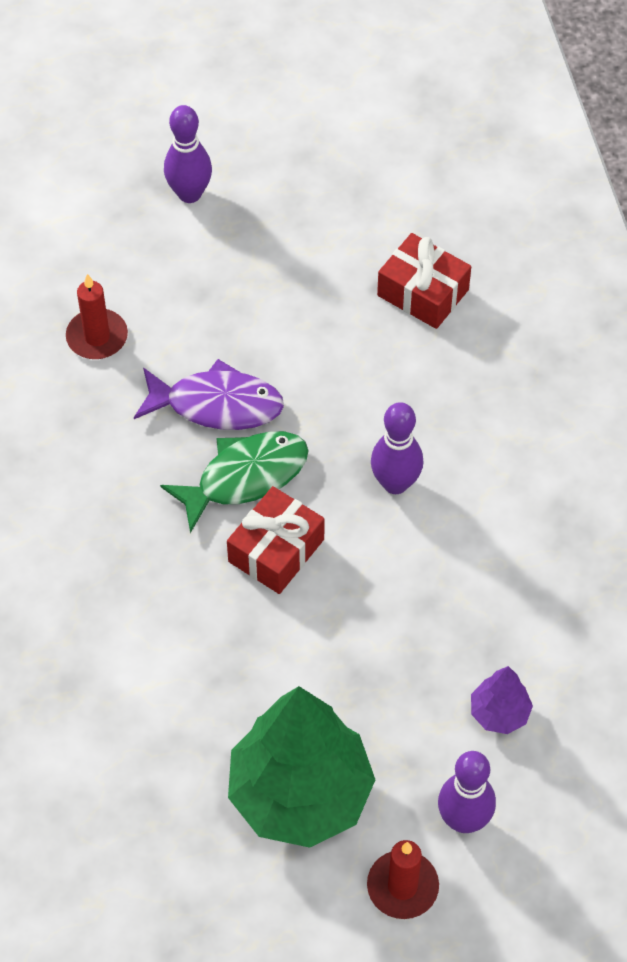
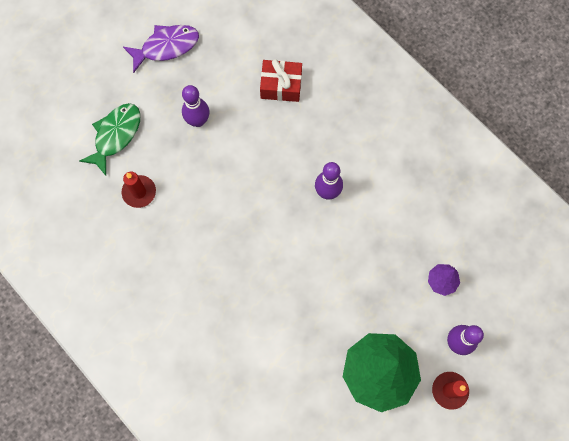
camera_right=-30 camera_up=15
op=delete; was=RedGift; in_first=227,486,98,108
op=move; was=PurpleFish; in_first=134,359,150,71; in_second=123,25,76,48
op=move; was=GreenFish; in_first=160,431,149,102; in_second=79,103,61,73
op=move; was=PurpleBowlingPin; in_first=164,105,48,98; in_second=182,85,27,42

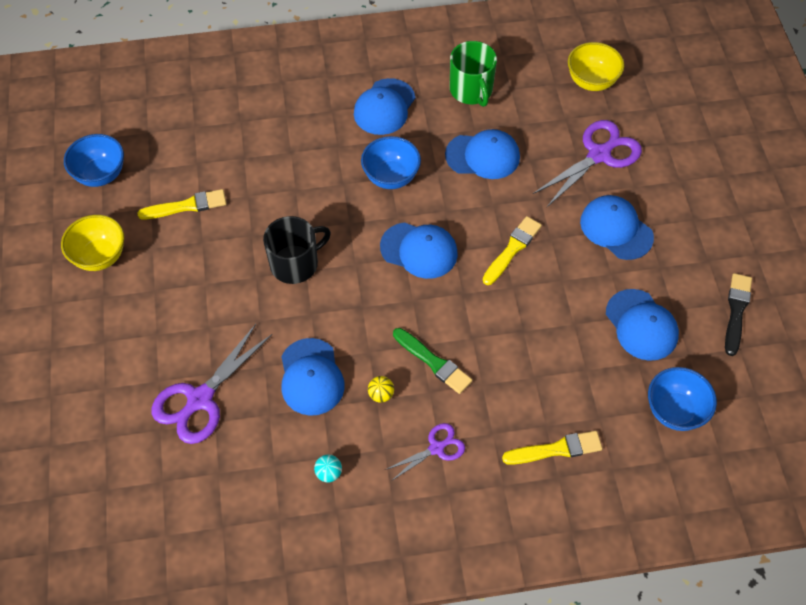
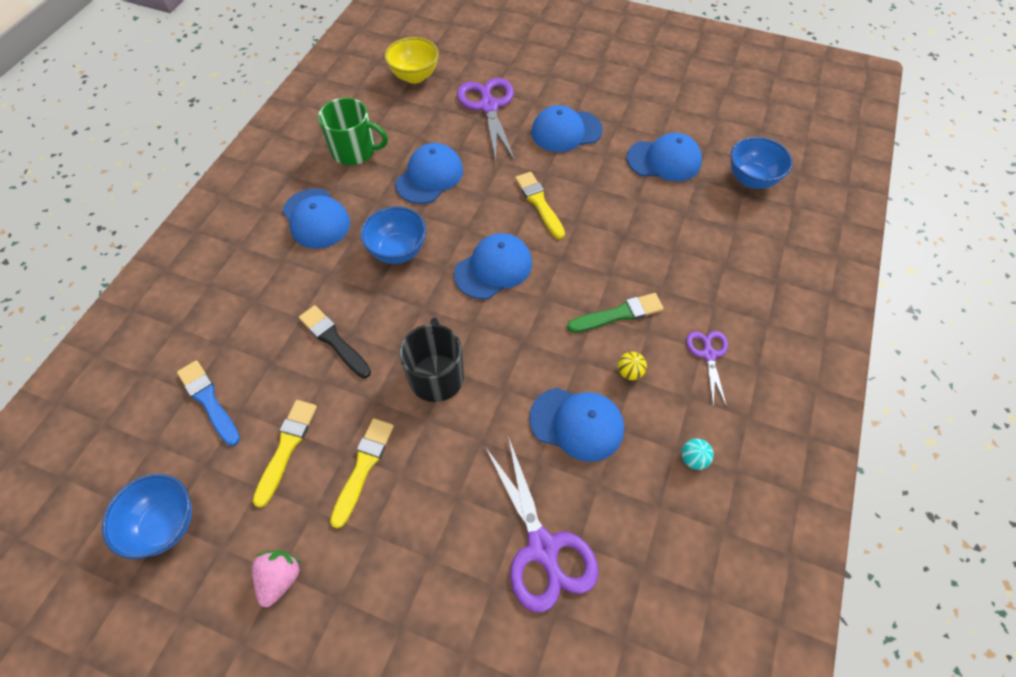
camera_right=-60 camera_up=0
op=insert; now=BlueBrush; in_second=177,360,63,86
op=move; was=YellowBrush; in_first=502,431,100,34; in_second=330,418,64,111
op=move; was=BlackBrush; in_first=725,273,27,83; in_second=299,305,72,73
op=replace; was=YellowBowl; now=PinkStrawberry; in_first=61,215,63,56; in_second=252,550,49,57

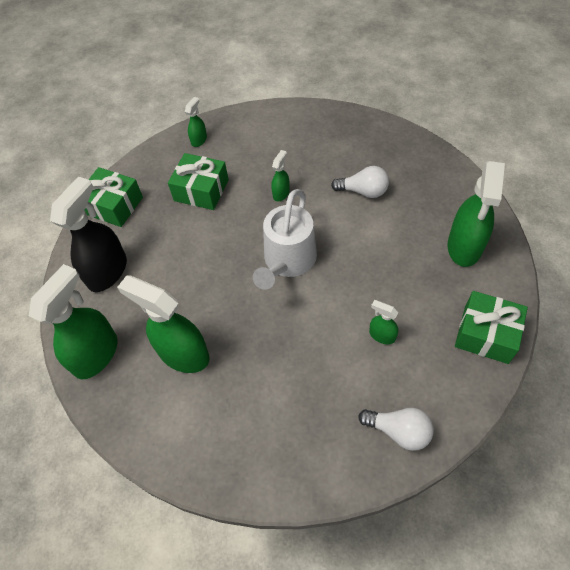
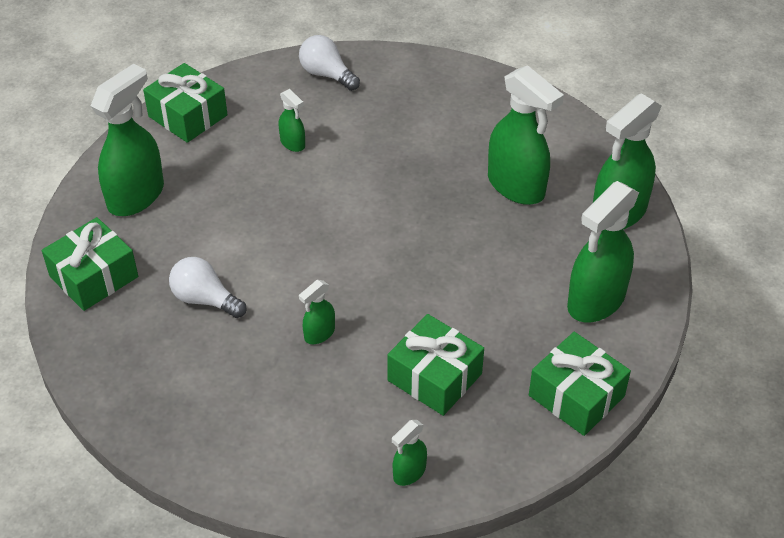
camera_right=-165 camera_up=-10
op=delete; was=WhiteWateringCan; in_first=253,189,64,101
op=insert; now=GreenGift; in_second=42,217,96,94
op=recolor; was=BlackSprayBottle; now=GreenSprayBottle; in_first=50,177,77,115; in_second=567,181,72,142

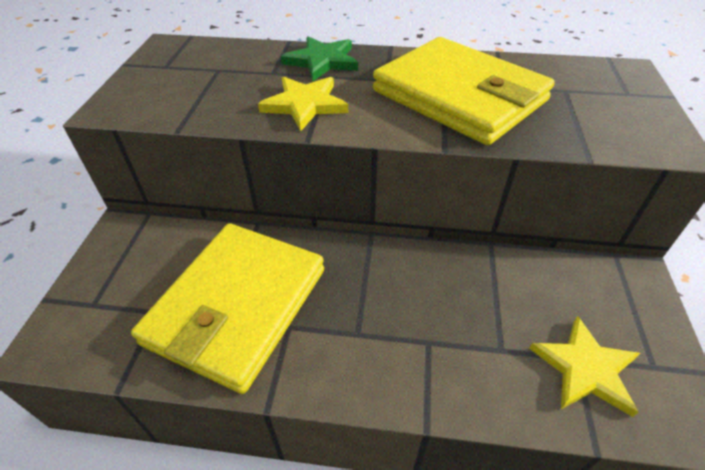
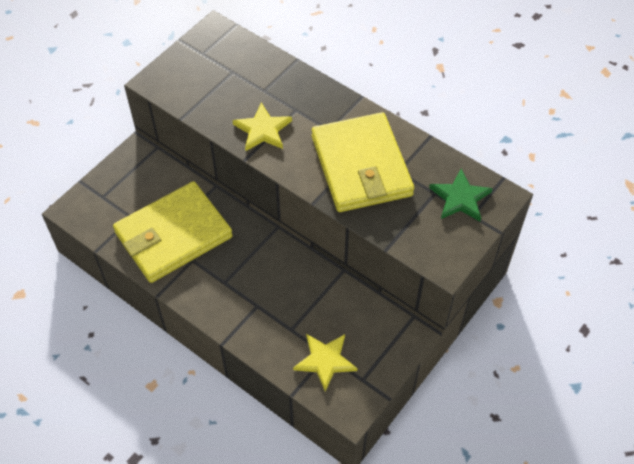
camera_right=30 camera_up=10
op=move; was=GreenStar; in_first=281,36,77,45; in_second=429,169,64,52

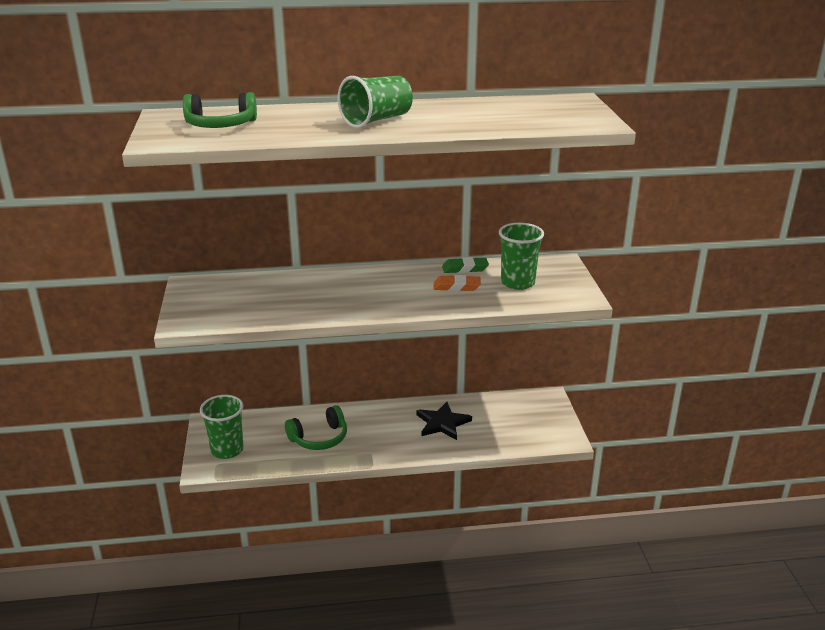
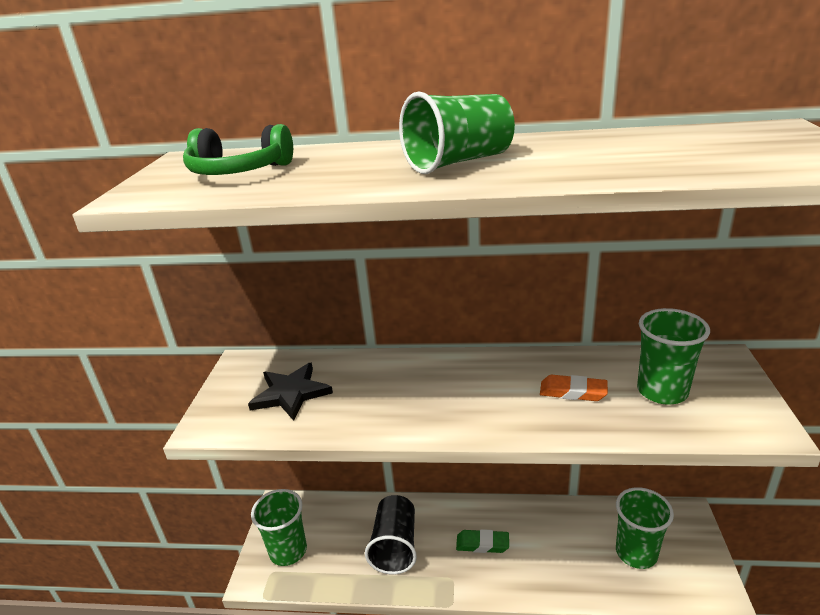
camera_right=15 camera_up=0
op=insert; now=GreenCup; in_second=616,487,58,82
op=move; was=BlackStar; in_first=416,402,56,38; in_second=248,363,85,58
op=move; was=GreenEraser; in_first=442,257,47,16; in_second=456,529,53,24
op=replace; was=GreenHeadphones; now=BlackCup; in_first=285,405,62,45; in_second=365,495,52,79

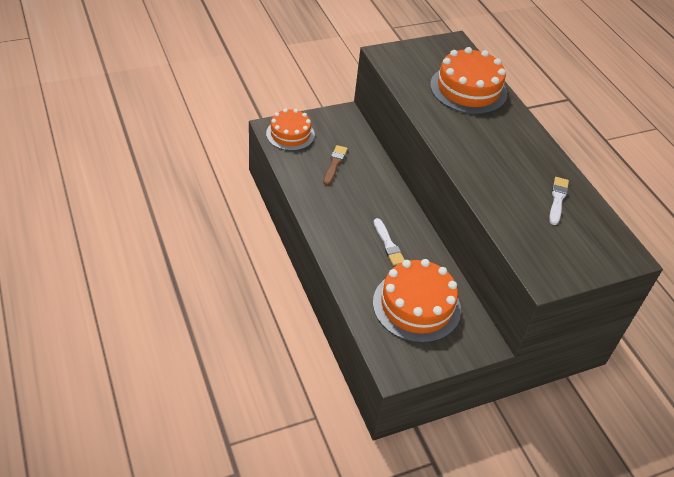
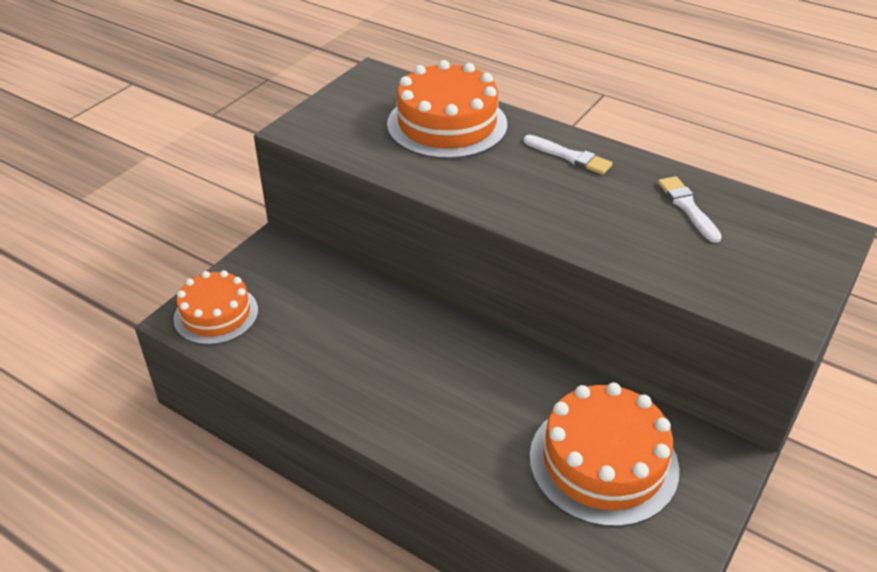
camera_right=-30 camera_up=-5
op=delete; was=BrownBrush; in_first=323,145,25,40
op=move; was=WhiteBrush; in_first=374,218,31,48; in_second=524,135,89,40

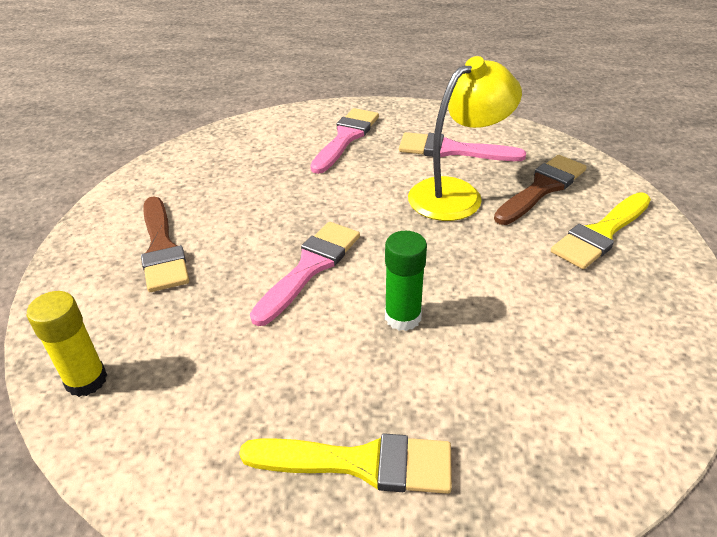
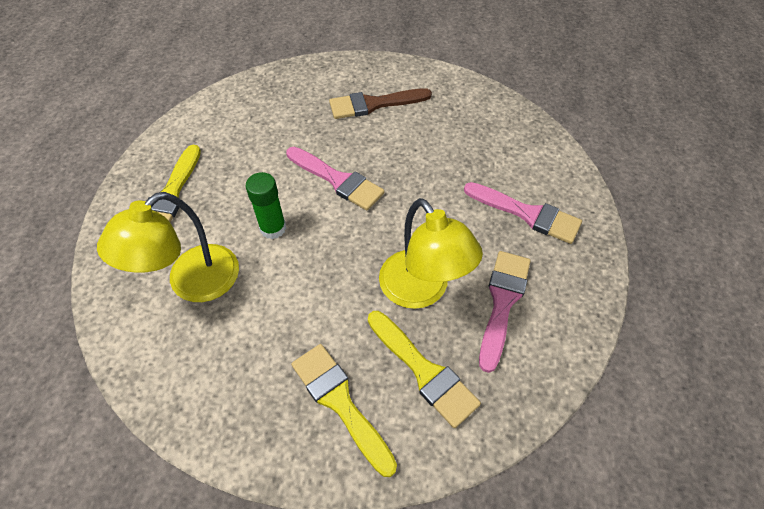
camera_right=95 camera_up=15
op=delete; was=YellowGlueStick; in_first=27,291,80,106
op=insert; now=YellowLamp; in_second=97,192,142,110
op=recolor; was=BrownBrush; now=YellowBrush; in_first=494,155,93,70; in_second=368,311,113,117

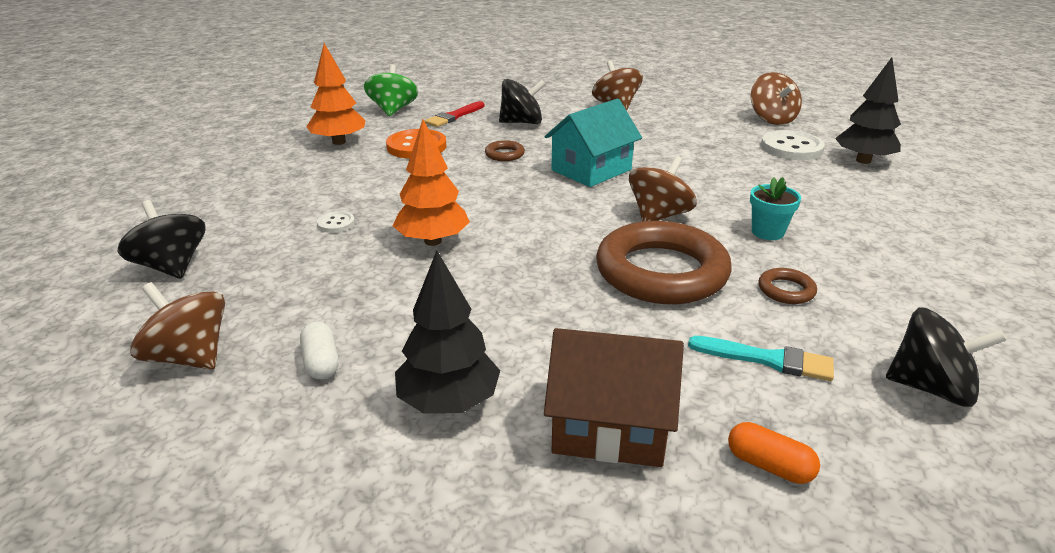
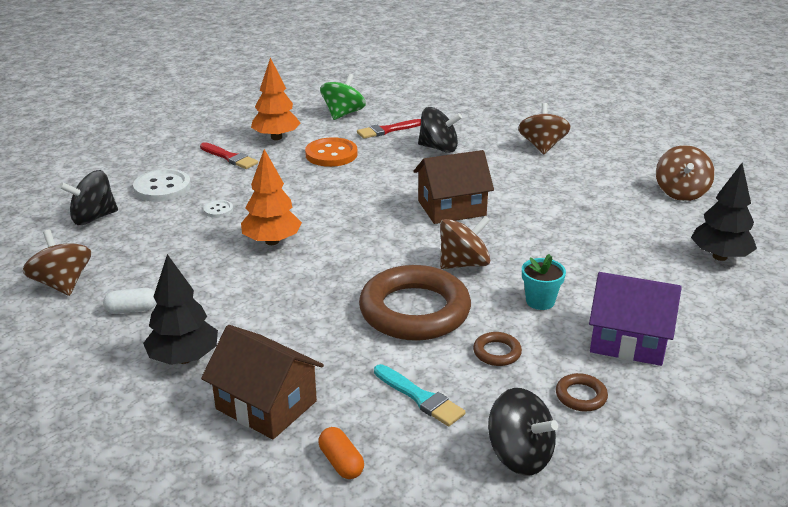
camera_right=25 camera_up=0
op=insert; now=RedBrush; in_second=200,142,58,27
op=insert; now=PurpleHouse; in_second=589,272,93,94
op=move; was=BrownRing; in_first=485,140,40,21; in_second=556,373,52,39
op=move; was=WhiteButton; in_first=761,130,64,30; in_second=133,169,58,33
op=recolor; was=TurquoiseHouse; now=BrownHouse; in_first=545,99,97,88; in_second=413,150,81,74
op=rotate; was=BlackSpinningTop; in_first=118,200,87,79; in_second=59,170,59,55; clockwise=-105
op=rotate; was=WhiteCapsule; in_first=300,321,39,59; in_second=103,288,53,26; clockwise=75

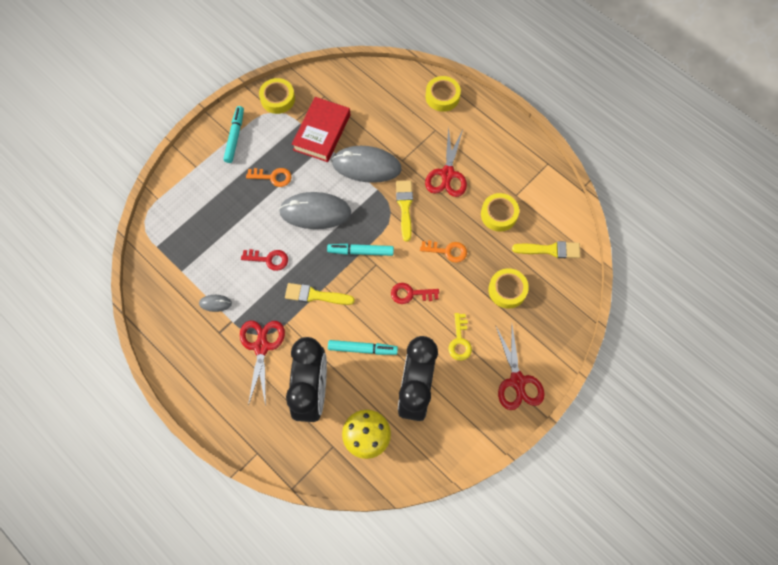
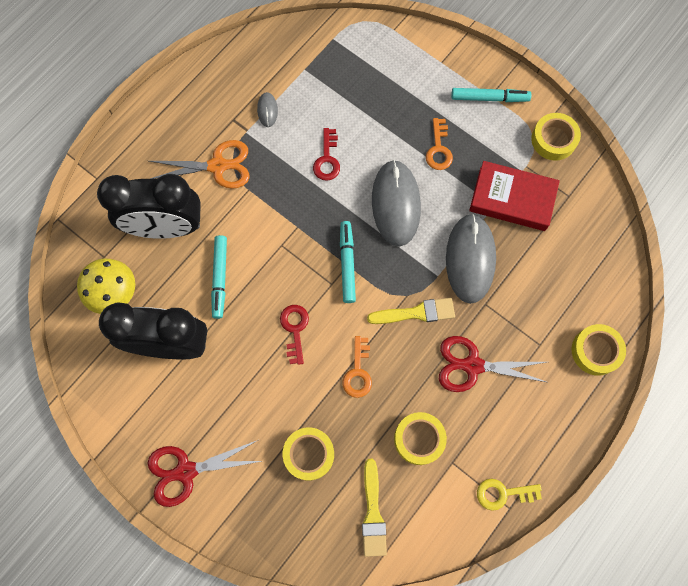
camera_right=85 camera_up=5
op=delete; was=YellowBrush; in_first=285,283,70,22
op=move; was=YellowKey; in_first=448,313,24,48; in_second=477,479,65,32
op=recolor; was=RedScissors; now=OrangeScissors; in_first=240,321,45,85; in_second=149,140,101,49

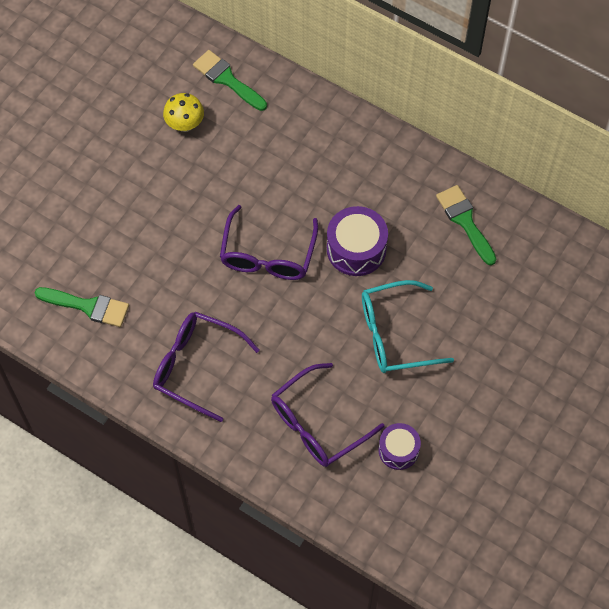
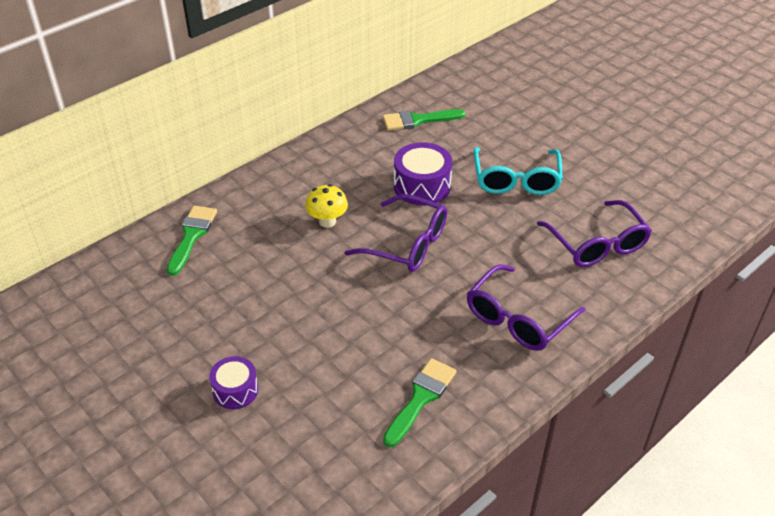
camera_right=-75 camera_up=-20
op=move; was=YellowMushroom; in_first=163,93,41,39; in_second=305,184,43,44
op=move; was=PurpleDrum; in_first=379,423,42,47; in_second=209,356,49,53
op=rotate; was=GreenBrush; in_first=193,50,74,61; in_second=167,205,50,71; clockwise=135

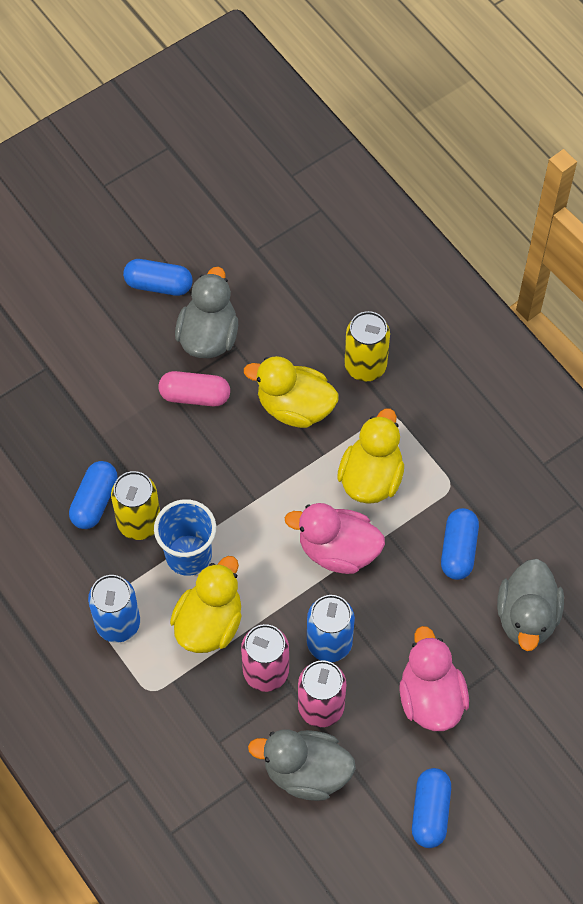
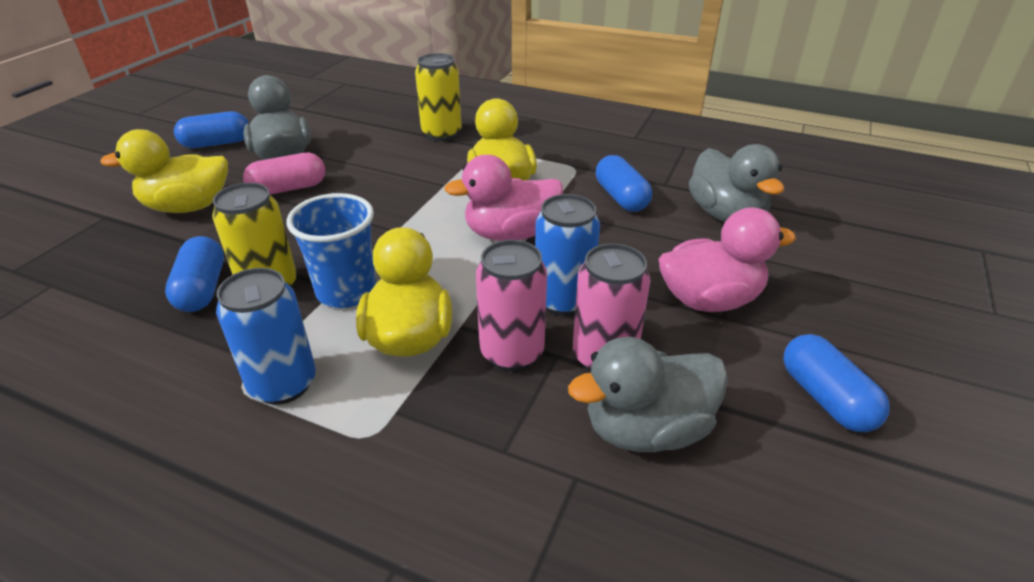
camera_right=-30 camera_up=-25
op=move; was=YellowDuck; in_first=244,356,95,72; in_second=100,129,128,84
op=rotate; was=PinkDuck; in_first=399,626,70,105; in_second=658,207,138,105; clockwise=120

